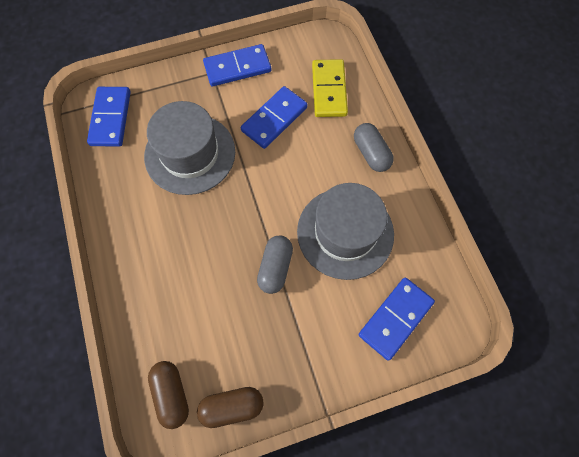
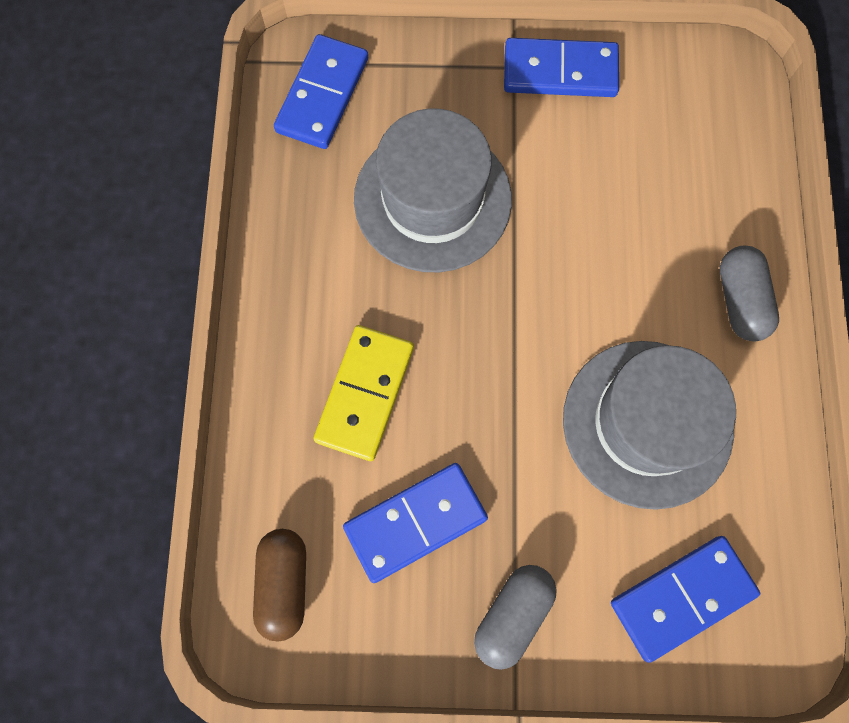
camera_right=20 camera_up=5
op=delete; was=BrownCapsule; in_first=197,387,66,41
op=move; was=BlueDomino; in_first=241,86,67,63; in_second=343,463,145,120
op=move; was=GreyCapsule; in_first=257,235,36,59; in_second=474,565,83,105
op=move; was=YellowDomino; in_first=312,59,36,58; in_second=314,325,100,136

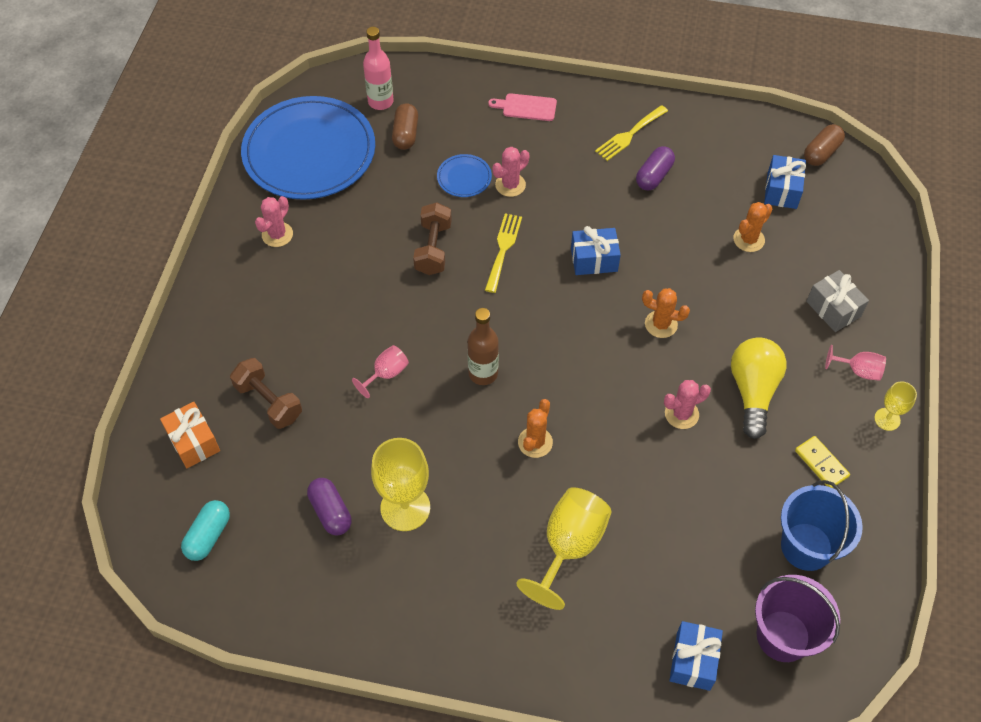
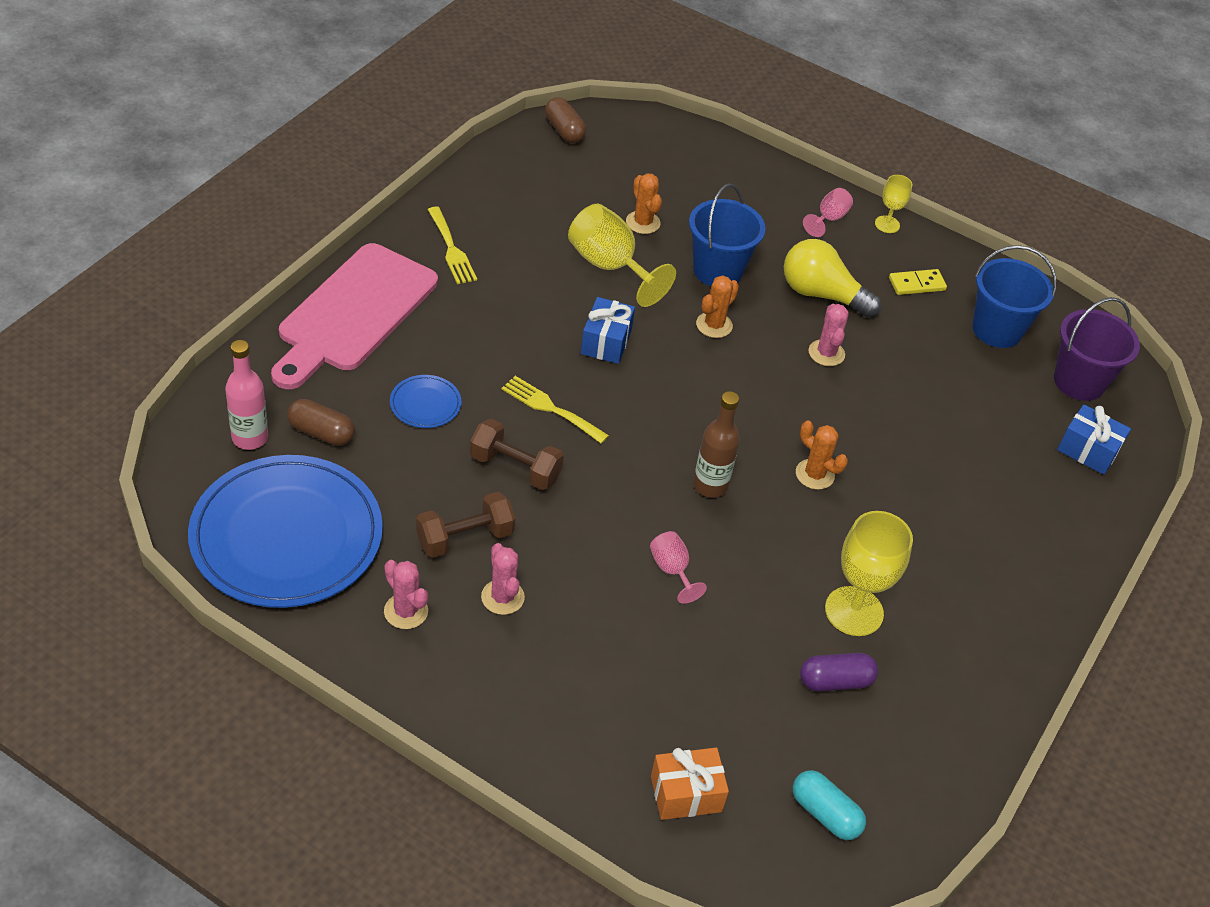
camera_right=-75 camera_up=-10
op=delete; was=PurpleCapsule; in_first=636,146,39,45
op=delete; was=BlueGift; in_first=764,155,42,54
op=delete; was=GreyGift; in_first=806,270,63,62
op=insert; now=BlueBucket; in_second=689,183,76,103
op=move; was=BrownDumbbell; in_first=230,358,72,71; in_second=416,492,99,66
op=move; was=PinkCactus; in_first=492,147,37,50; in_second=481,543,44,72
op=move; was=YellowGoblet; in_first=516,487,96,123; in_second=568,204,108,103
op=resize; was=PinkCuttingBoard; in_first=488,93,69,28; in_second=271,243,167,146; ratio=2.44

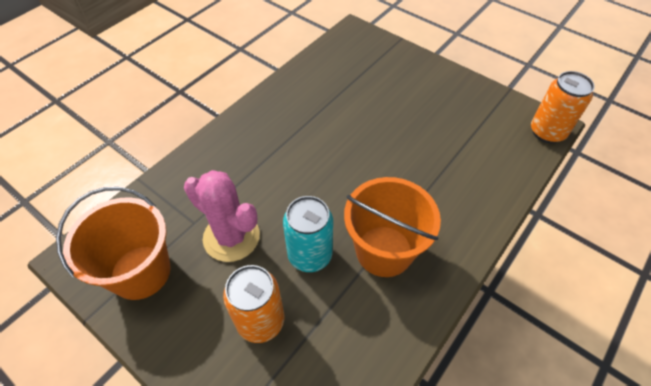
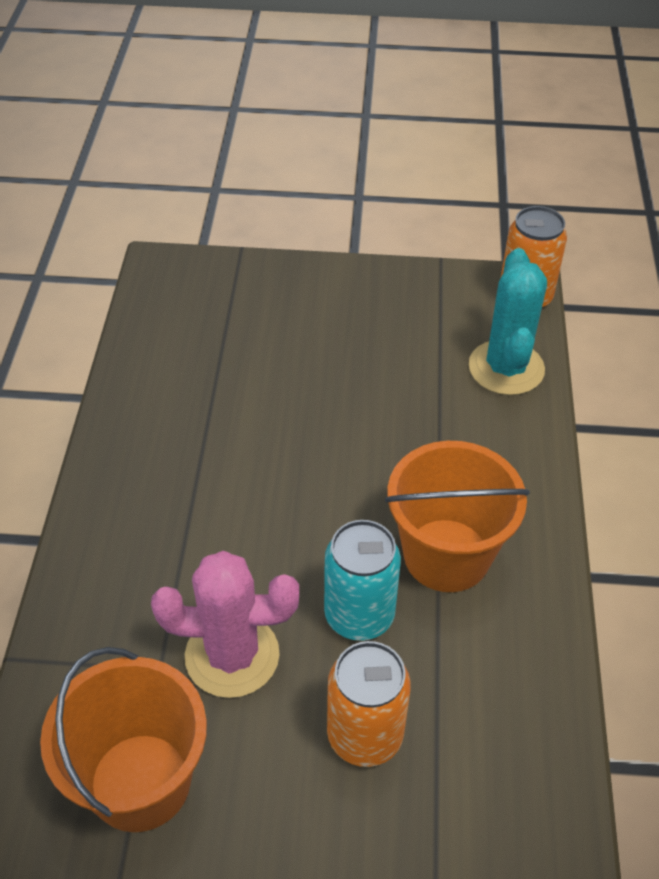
camera_right=-35 camera_up=-5
op=insert; now=TurquoiseCactus; in_second=469,248,78,147

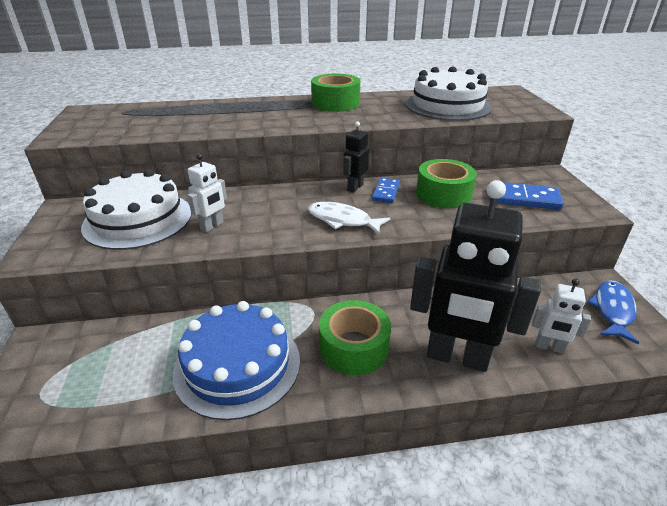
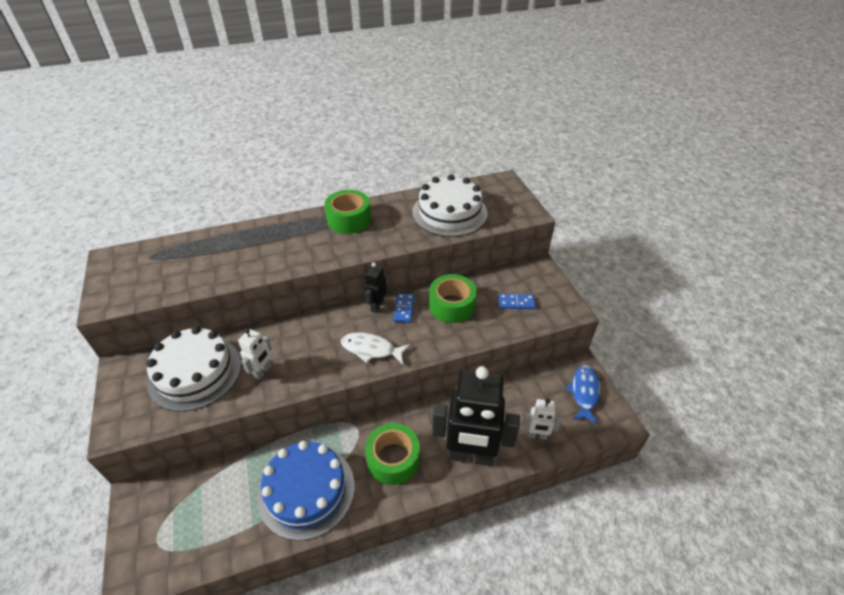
camera_right=-10 camera_up=10
op=resize; was=BlueDomino; in_first=490,181,74,29; in_second=498,294,38,15; ratio=0.64

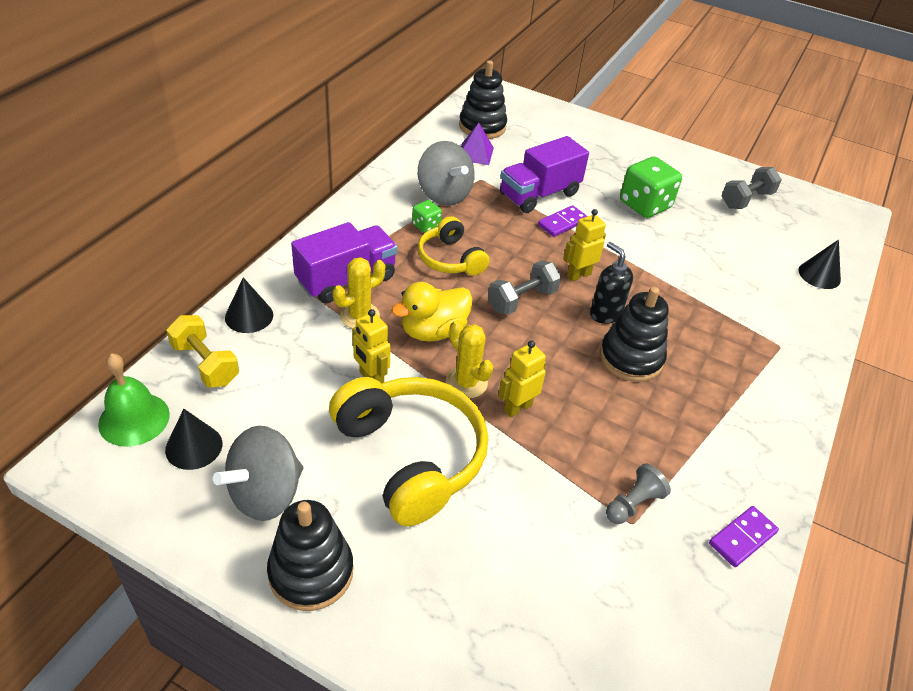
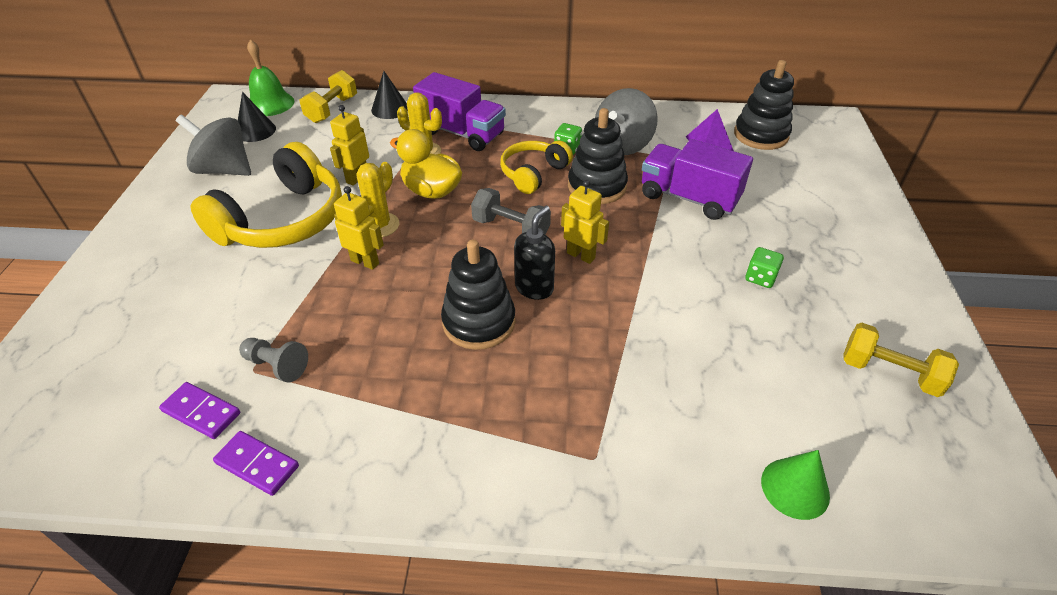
camera_right=70 camera_up=0
op=move; was=BlackStackingToy; in_first=267,500,86,111; in_second=568,108,60,96
op=move; was=PurpleDomino; in_first=538,205,49,32; in_second=159,382,81,57
op=recolor; was=GreyDumbbell; now=YellowDumbbell; in_first=721,167,61,42; in_second=844,323,115,74
op=recolor; was=BlackCone; now=GreenCone; in_first=799,240,42,49; in_second=761,450,69,70
op=resize; was=GreenDice; in_first=620,157,62,61; in_second=745,247,39,41; ratio=0.51

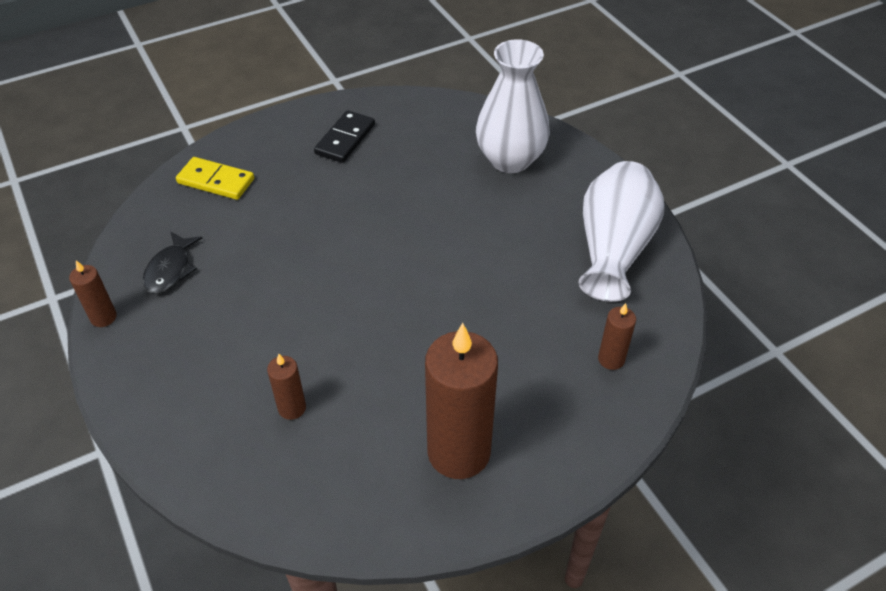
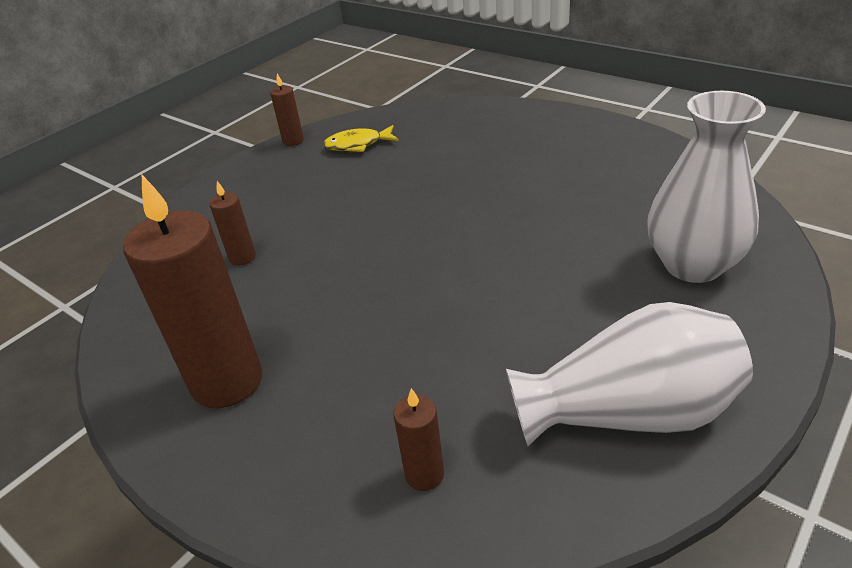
camera_right=70 camera_up=-10
op=delete; was=YellowDomino; in_first=176,157,78,43
op=delete; was=BlackDomino; in_first=314,110,61,53
op=recolor; was=BlackFish; now=YellowFish; in_first=142,232,60,62; in_second=323,125,76,27

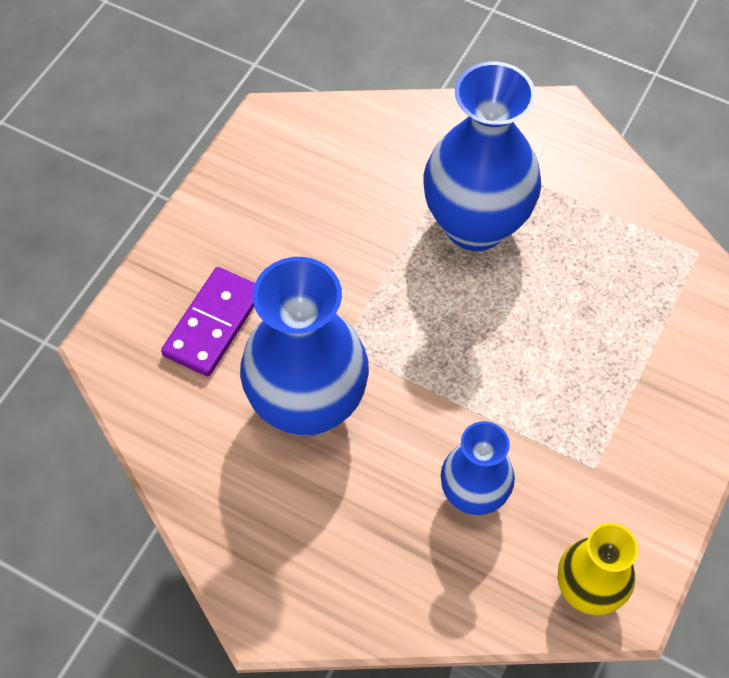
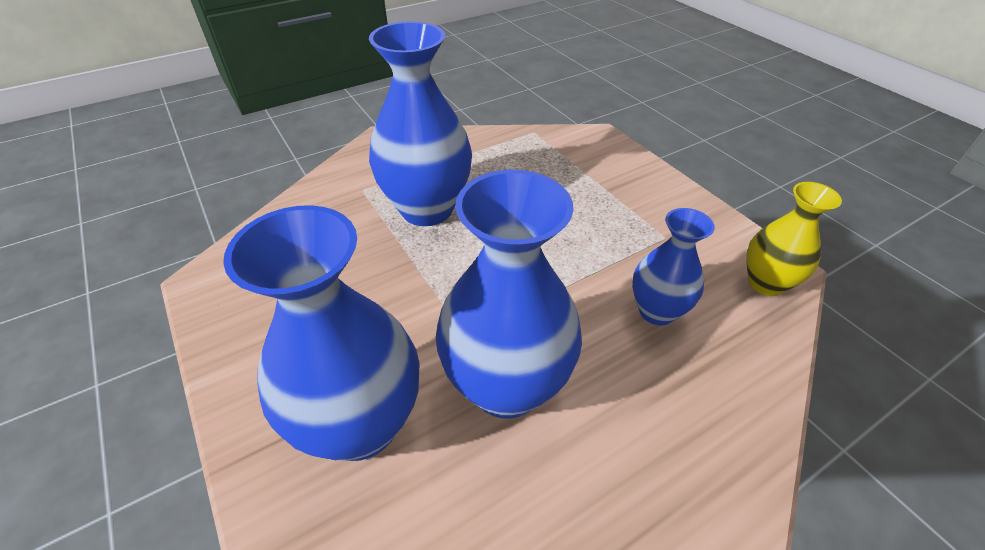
camera_right=-60 camera_up=-15
op=replace; was=PurpleDomino; now=BlueVase; in_first=161,267,94,110; in_second=223,205,197,256

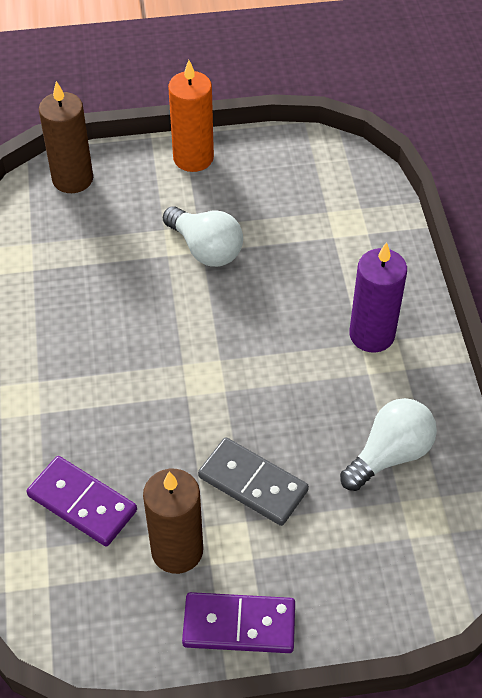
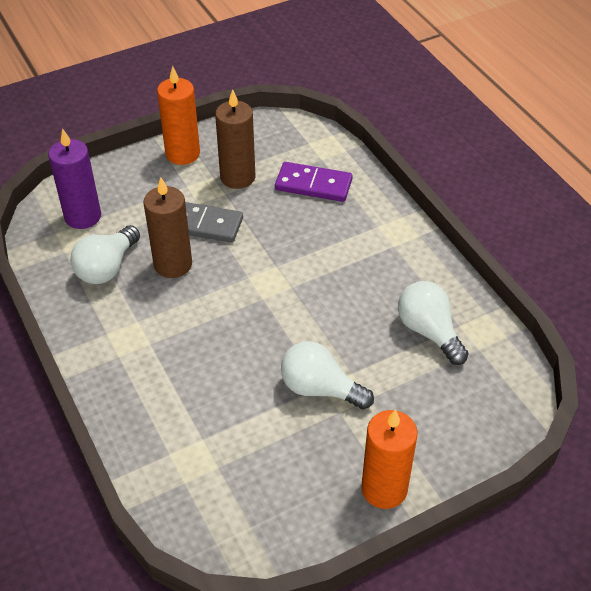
camera_right=160 camera_up=-5
op=insert; now=WhiteLightBulb; in_second=398,281,71,84
op=move; was=BrownCandle; in_first=39,81,54,112; in_second=143,177,49,101
op=move; was=PurpleCandle; in_first=349,242,58,111; in_second=48,128,53,101
op=replace; was=PurpleDomino; now=OrangeCandle; in_first=182,592,113,61; in_second=157,66,43,99

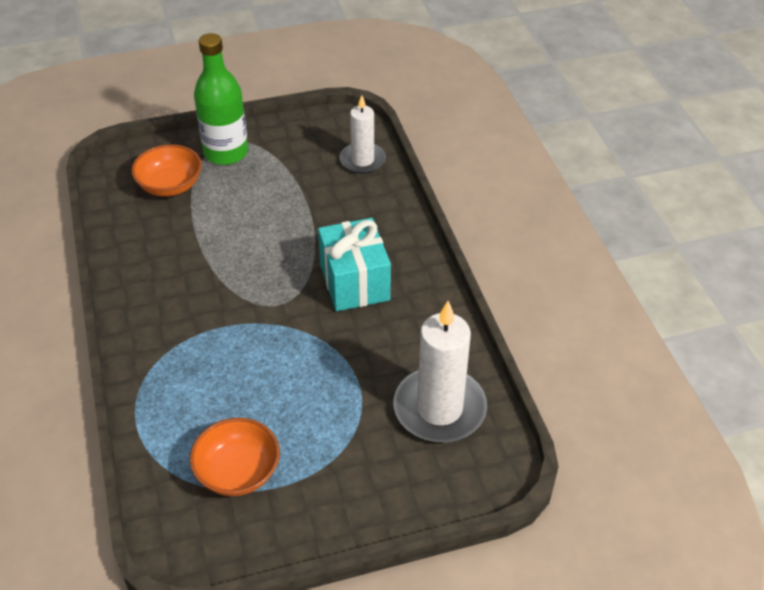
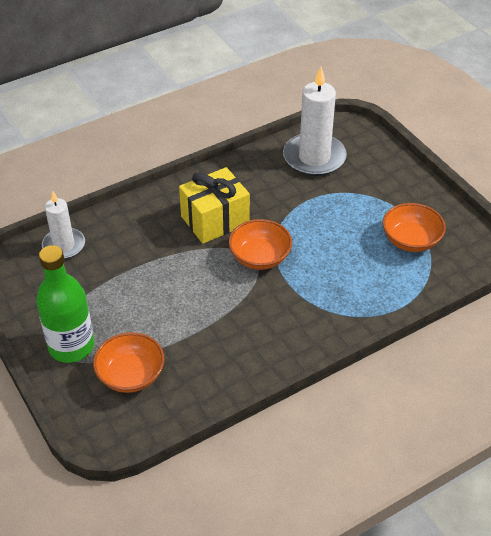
camera_right=-105 camera_up=0
op=insert; now=OrangeBowl; in_second=229,219,63,51
op=recolor; was=TurquoiseGift; now=YellowGift; in_first=318,218,73,93; in_second=179,167,71,77

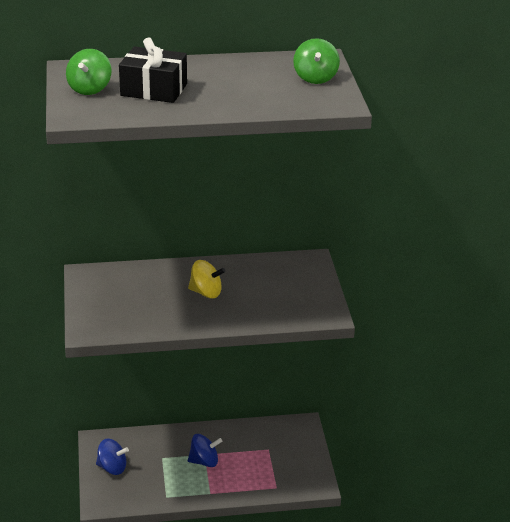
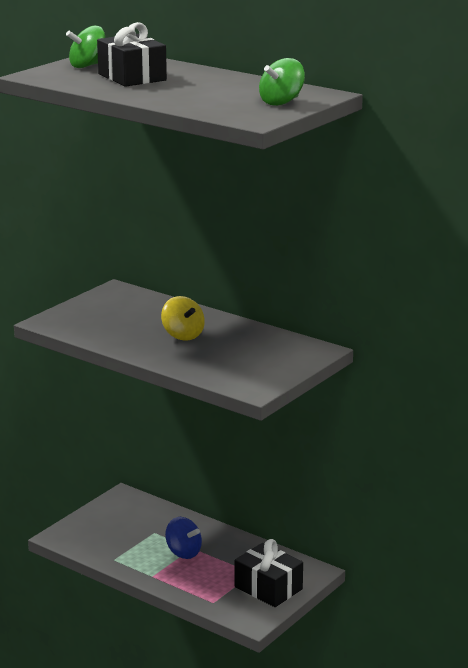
camera_right=45 camera_up=-10
op=delete; was=BlueSpinningTop; in_first=96,439,33,36
op=insert; now=BlackGift; in_second=235,539,68,68

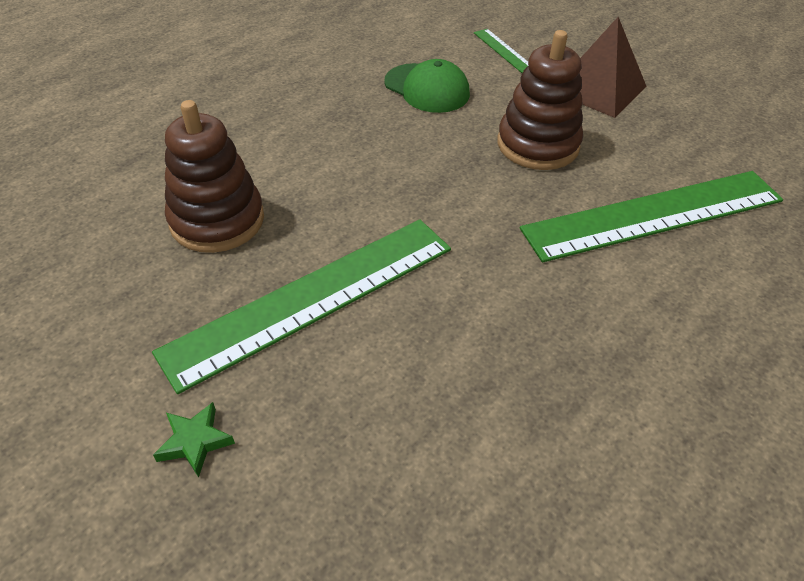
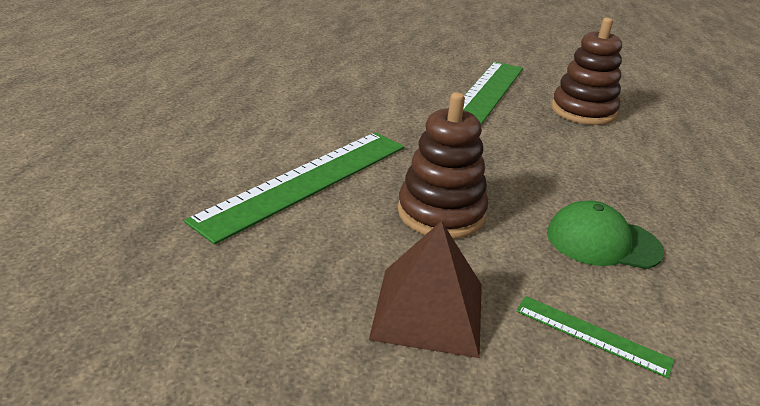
camera_right=150 camera_up=-15
op=delete; was=GreenStar; in_first=153,402,82,76

